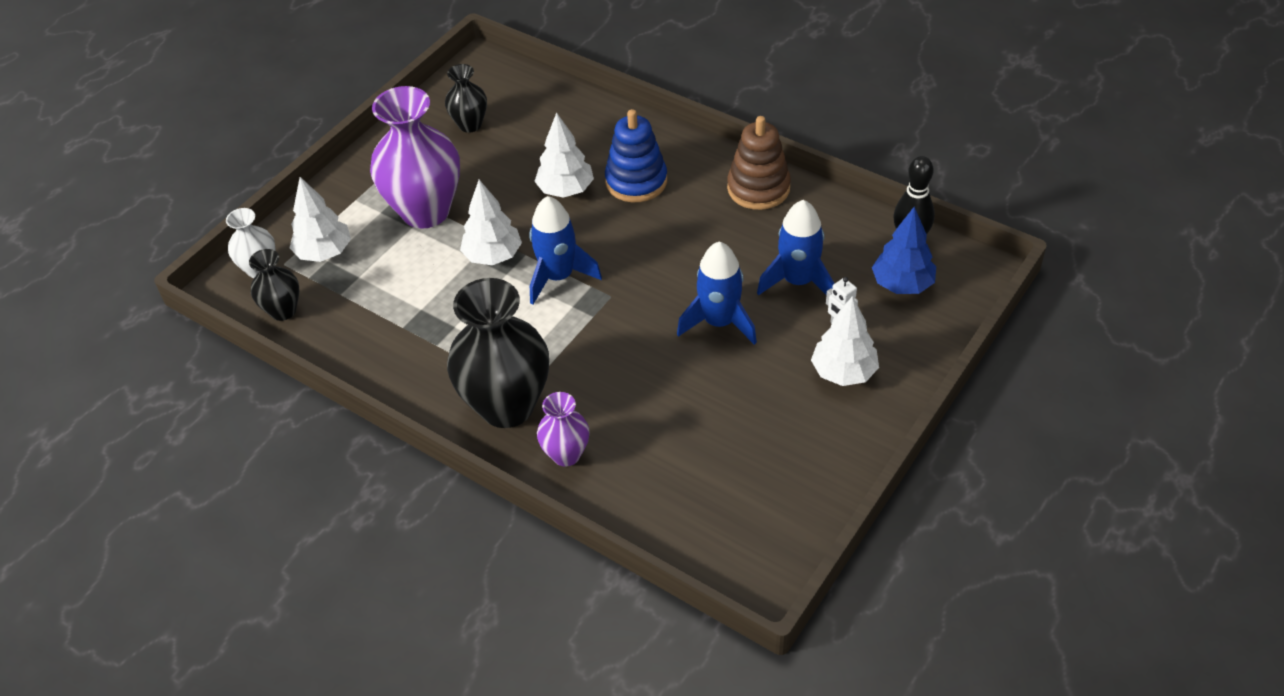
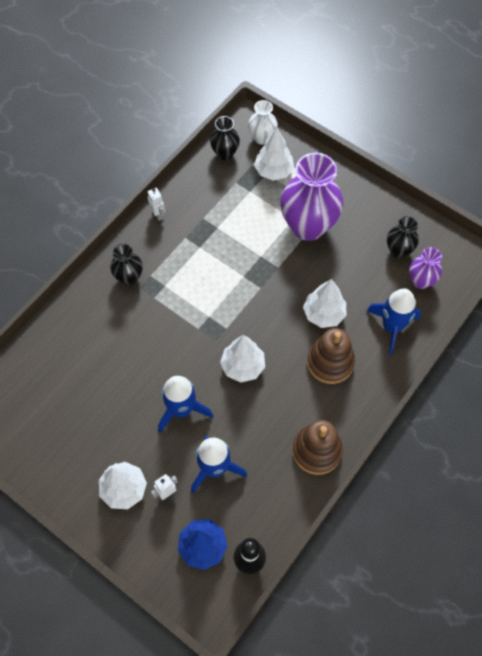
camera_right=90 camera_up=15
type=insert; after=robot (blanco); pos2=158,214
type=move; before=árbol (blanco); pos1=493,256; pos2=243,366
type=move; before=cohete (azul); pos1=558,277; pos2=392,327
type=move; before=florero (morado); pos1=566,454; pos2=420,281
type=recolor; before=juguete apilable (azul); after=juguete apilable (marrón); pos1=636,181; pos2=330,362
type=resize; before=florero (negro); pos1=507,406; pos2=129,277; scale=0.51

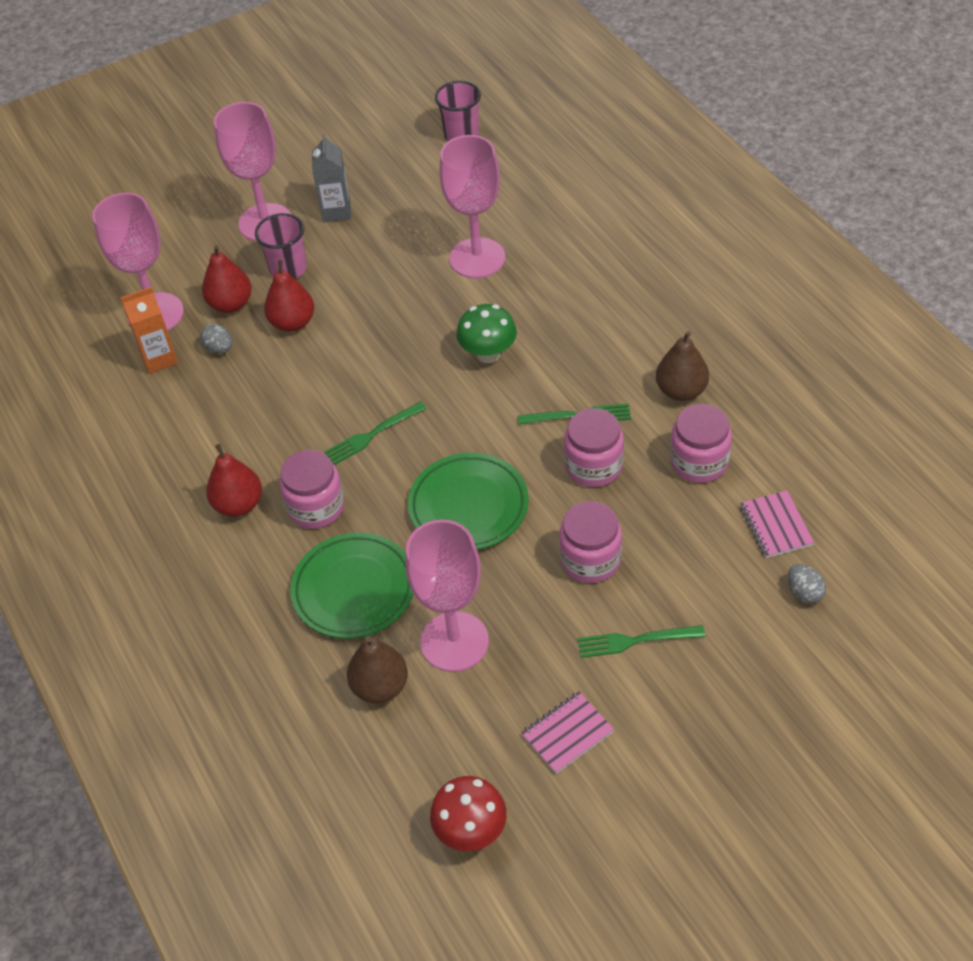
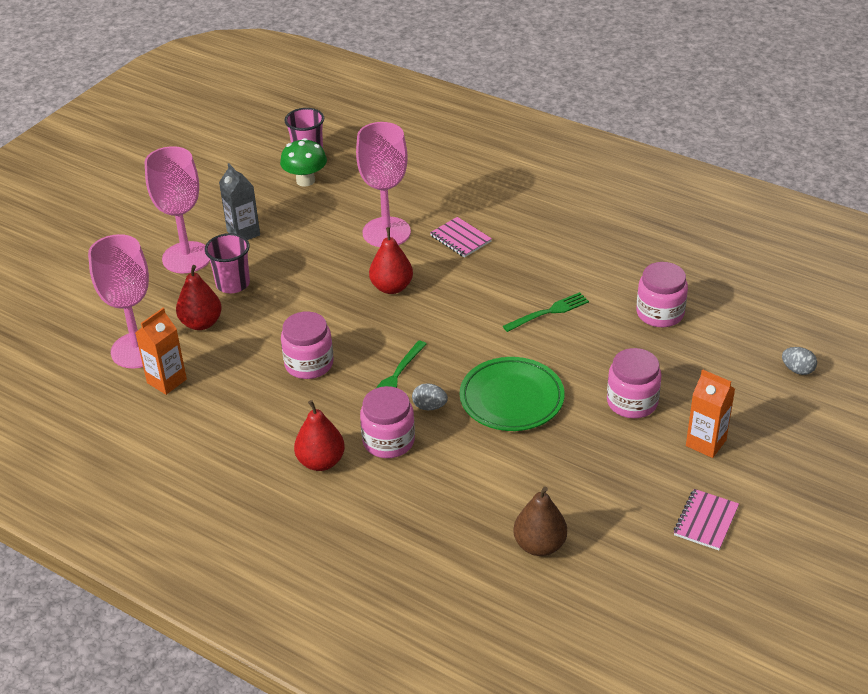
camera_right=-30 camera_up=-10
type=delete; before=plato (verde); pos1=354,589
type=delete; before=copa (rosa); pos1=454,641
type=delete; before=seta (rojo); pos1=471,831
type=delete; before=pera (marrón); pos1=681,391
type=move; before=huevo (gris); pos1=219,348; pos2=429,406
type=move; before=pera (rojo); pos1=293,323; pos2=392,287
type=move; before=seta (verde); pos1=488,354; pos2=305,181
type=move; before=tarro (rosa); pos1=594,466; pos2=309,364
type=move; before=cuaderno (rosa); pos1=776,526; pos2=460,239
type=replace; before=tenedor (verde); after=cartón de leche (naranja); pos1=634,641; pos2=706,443

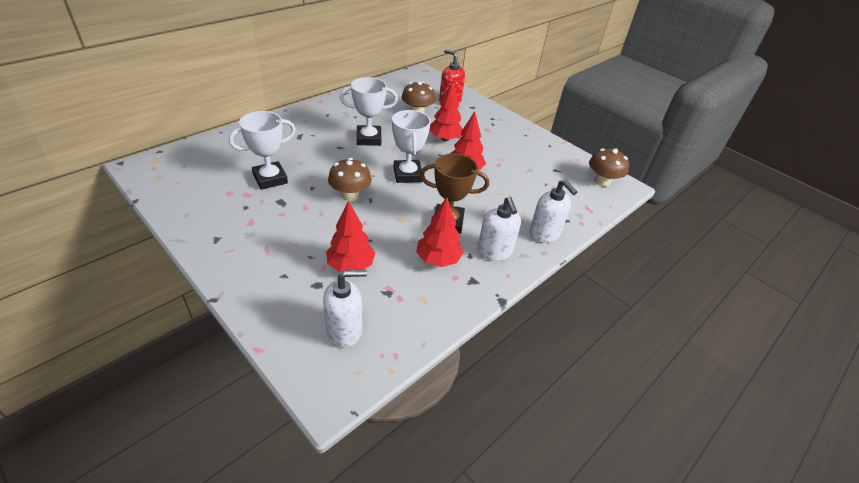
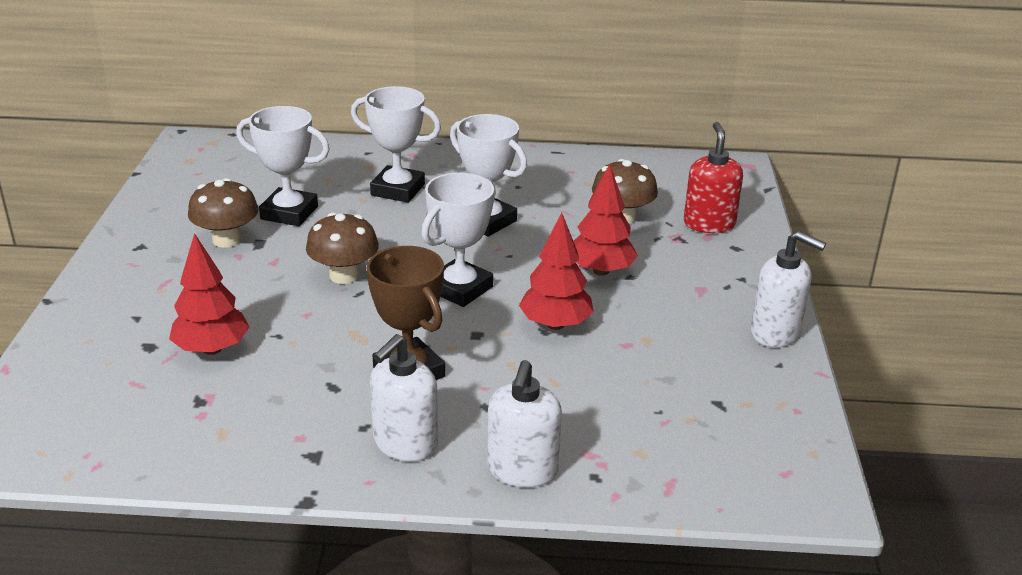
camera_right=50 camera_up=-10
type=delete; before=árbol (rojo); pos1=438,260
type=insert; after=trofeo (blanco); pos2=398,190
type=move; before=dispensador de jabón (blanco); pos1=344,330; pos2=775,333
type=move; before=seta (marrón); pos1=602,181; pos2=227,240

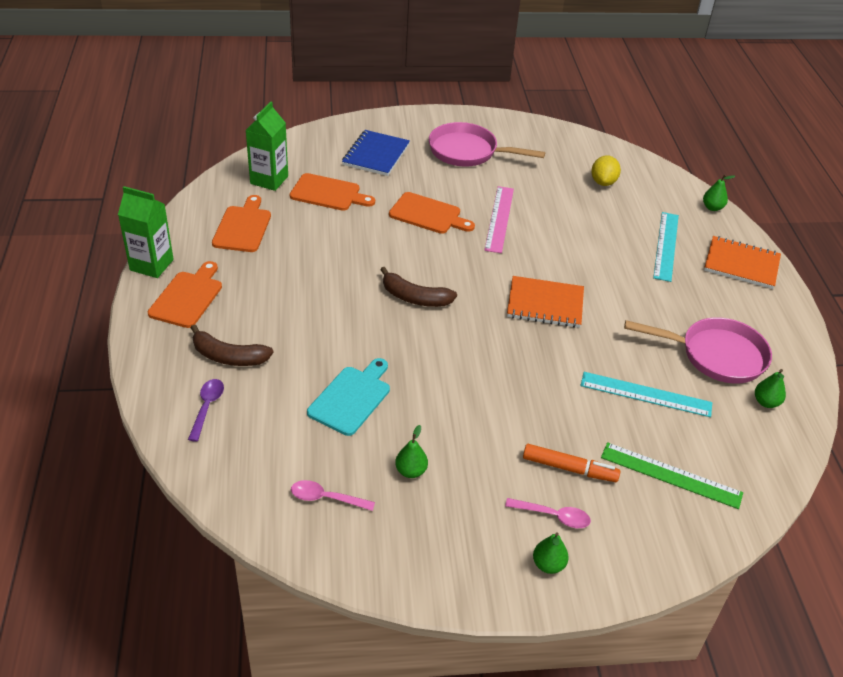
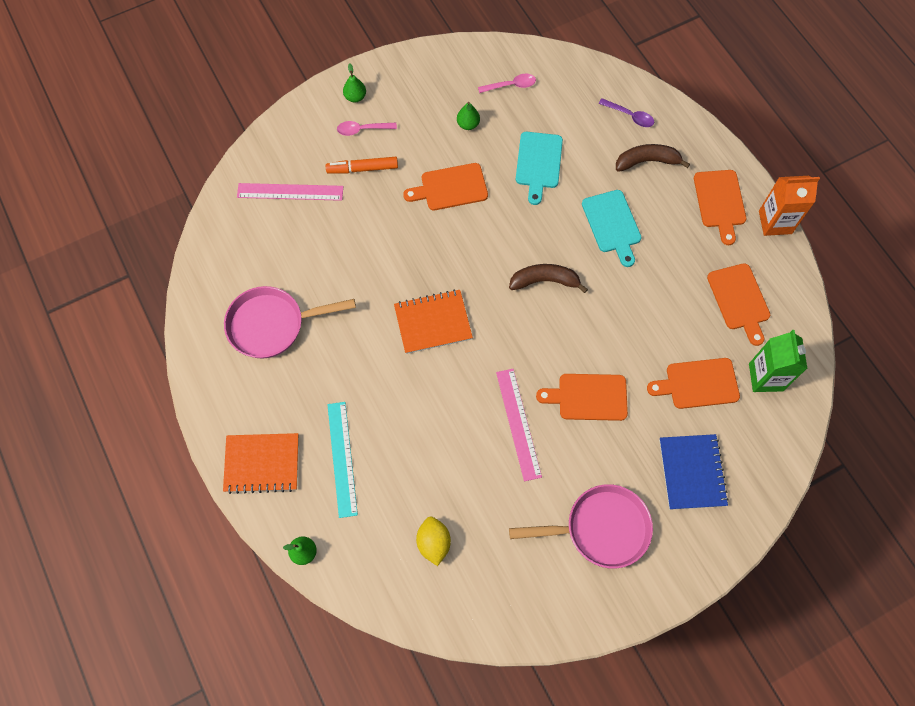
camera_right=160 camera_up=25
type=delete; before=regla (turquesa); pos1=645,394
type=delete; before=pera (verde); pos1=766,402
type=insert; after=tabla de cortar (naranja); pos2=450,188
type=insert; after=tabla de cortar (turquesa); pos2=612,224
type=recolor; before=cartón de leche (verde); after=cartón de leche (naranja); pos1=151,265; pos2=775,222
type=recolor; before=regla (verde); after=regla (rosa); pos1=671,475; pos2=290,192
type=rotate; before=cuchara (morado); pos1=207,407; pos2=630,116; turn=-45

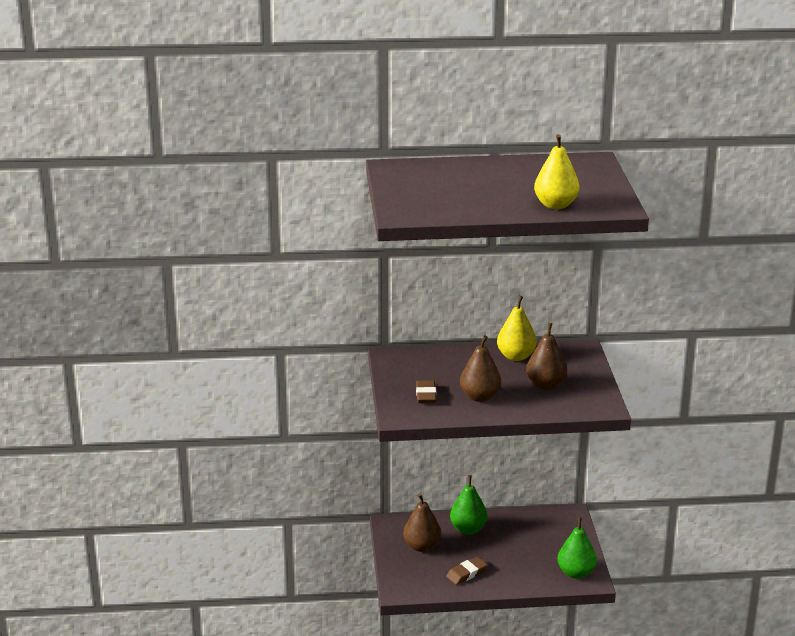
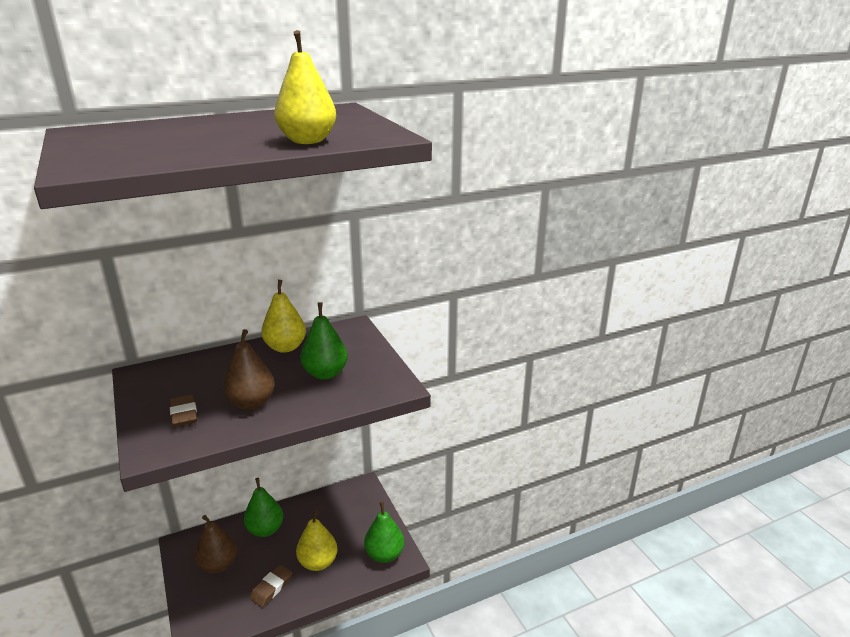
camera_right=-20 camera_up=0
type=insert; after=pera (amarillo); pos2=318,562
type=recolor; before=pera (marrón); after=pera (verde); pos1=545,385; pos2=325,373

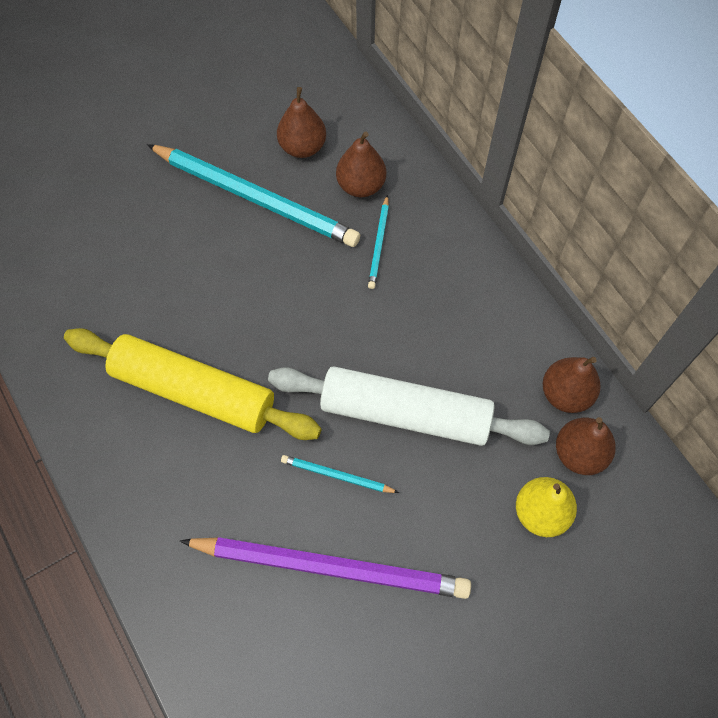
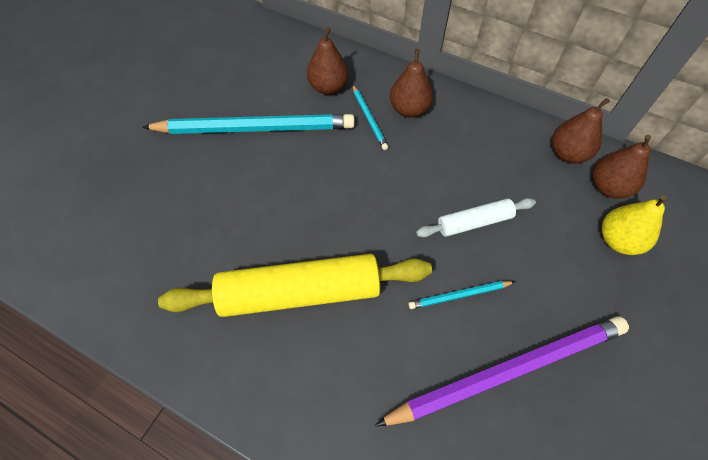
camera_right=-30 camera_up=-5
type=move; before=pera (marrón); pos1=302,147; pos2=409,109
type=resize; before=rodillo (blanco); pos1=405,413; pos2=474,222; scale=0.52

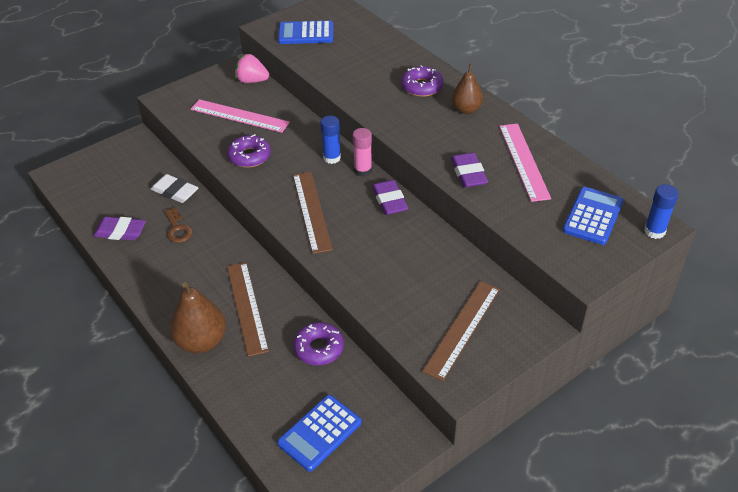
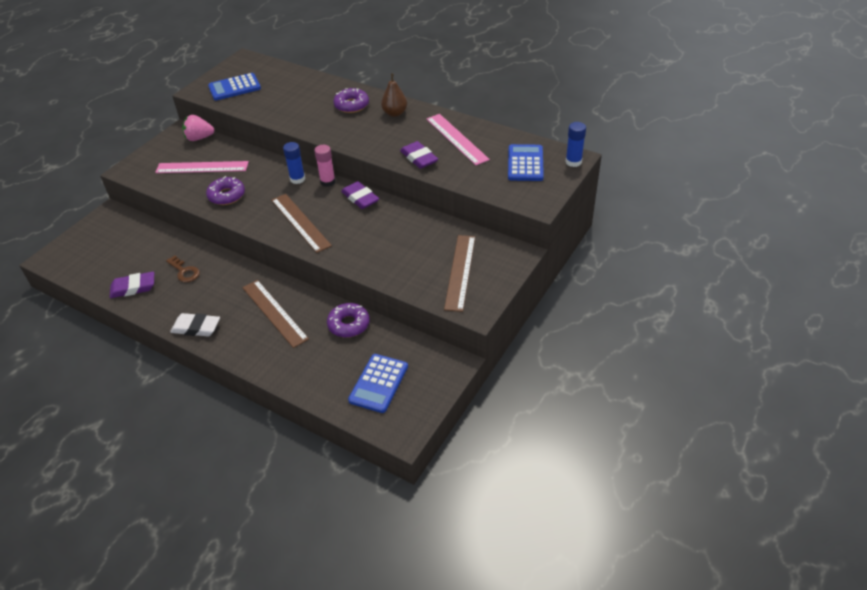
camera_right=-20 camera_up=0
type=delete; before=pera (marrón); pos1=201,341
type=move; before=goma de borrar (blanco); pos1=175,192; pos2=196,328

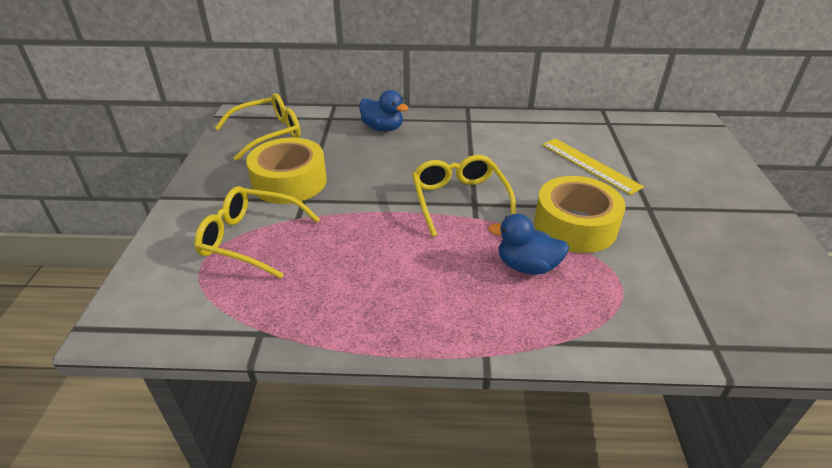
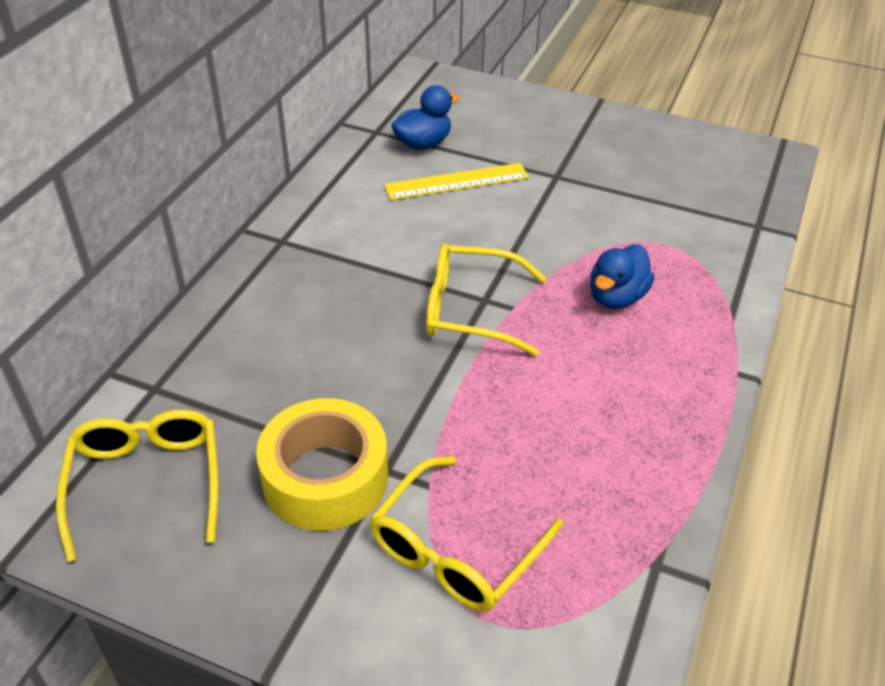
camera_right=-70 camera_up=5
type=delete; before=cinta adhesiva (amarillo); pos1=575,225
type=move; before=pato (azul); pos1=383,128; pos2=423,143

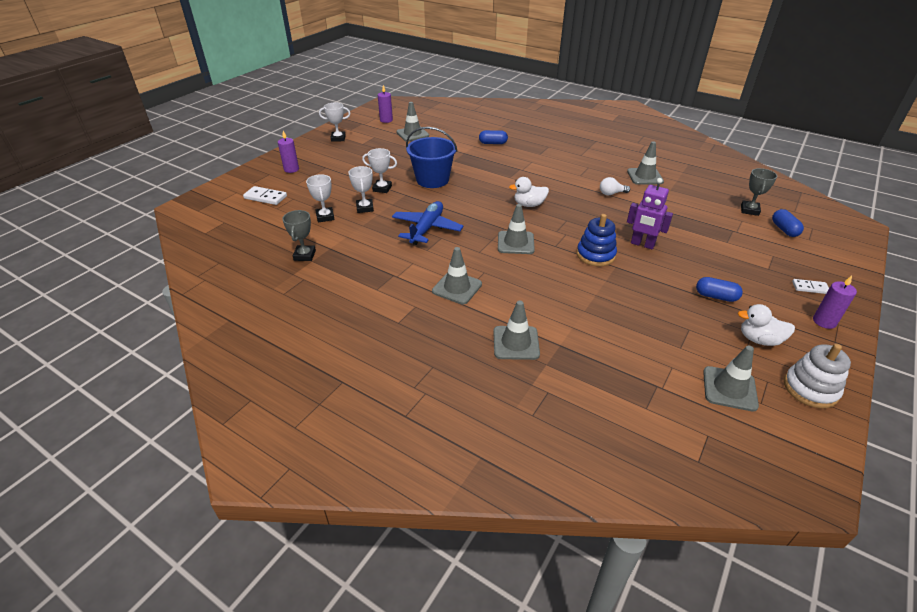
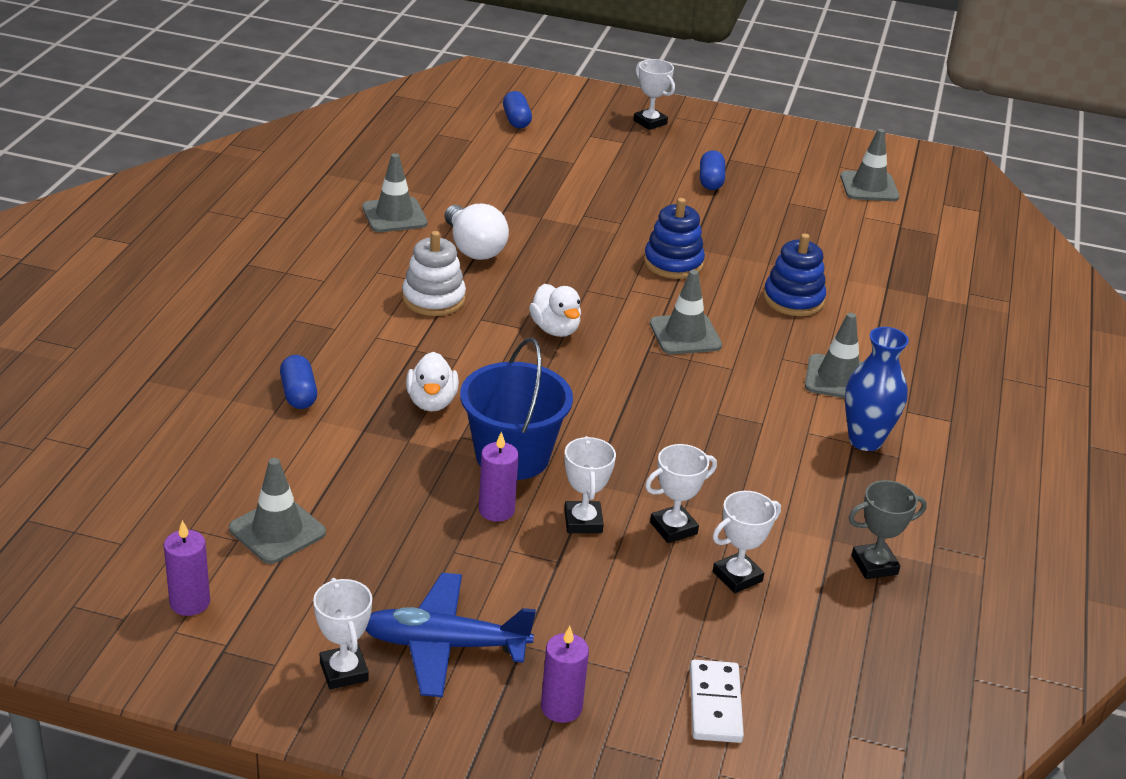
camera_right=-110 camera_up=-5
type=delete; before=cono de tráfico (gris); pos1=516,343
type=delete; before=robot (morado); pos1=642,244
type=delete; before=trofeo (gris); pos1=749,210
type=insert; after=juguete apilable (azul); pos2=793,299
type=insert; after=florero (azul); pos2=865,440
type=move; before=avión (azul); pos1=426,228; pos2=444,645
type=move; before=pato (blanco); pos1=759,339; pos2=431,402
type=move; before=juguete apilable (blanco); pos1=810,389; pos2=433,299
type=move; before=vela (morado); pos1=824,321; pos2=496,510
type=replace; before=ficha de dominó (blanco); after=trofeo (blanco); pos1=810,288; pos2=650,122
type=rotate; before=cápsula (azul); pos1=784,229; pos2=516,120; turn=-75
type=resize; before=bombilla (blanco); pos1=611,193; pos2=473,248; scale=1.71

